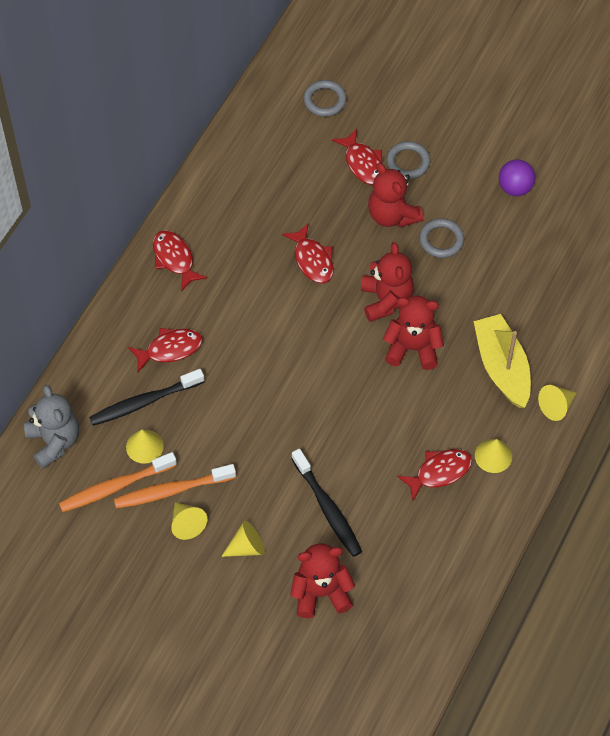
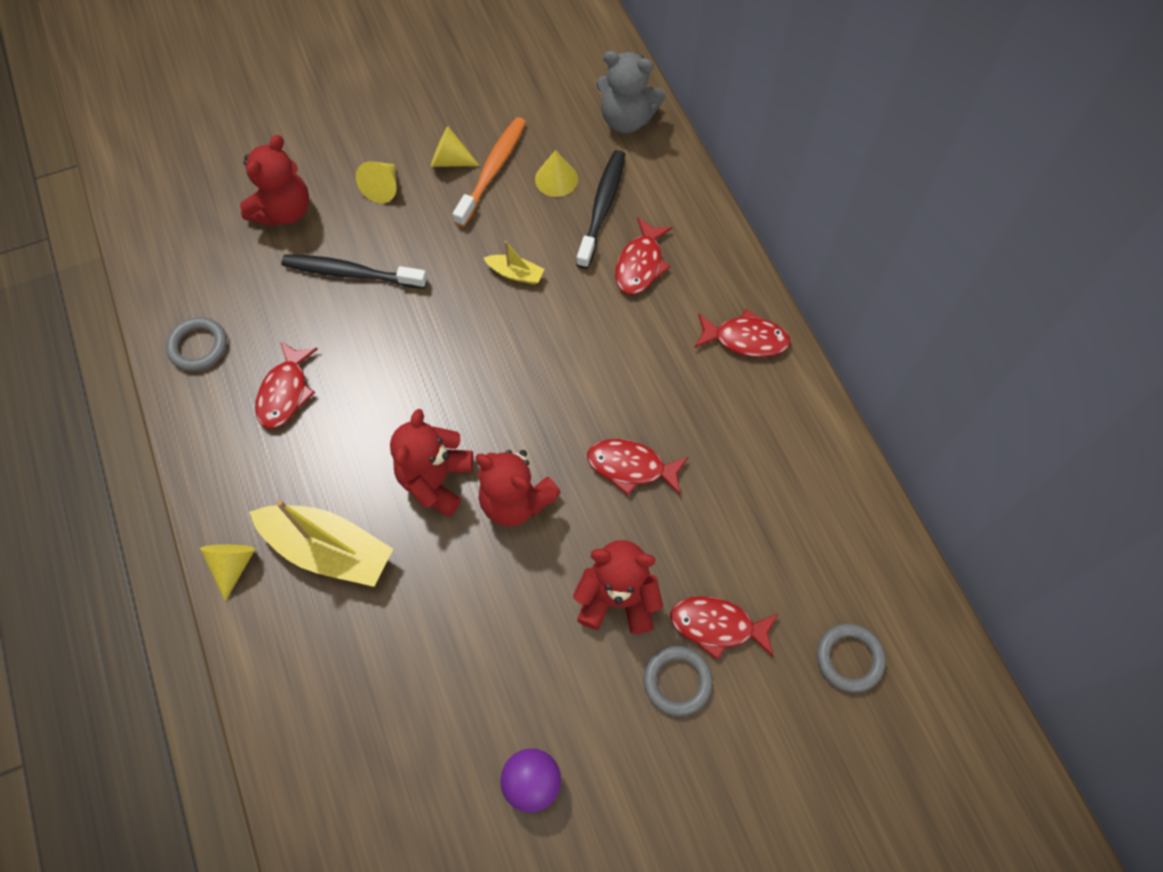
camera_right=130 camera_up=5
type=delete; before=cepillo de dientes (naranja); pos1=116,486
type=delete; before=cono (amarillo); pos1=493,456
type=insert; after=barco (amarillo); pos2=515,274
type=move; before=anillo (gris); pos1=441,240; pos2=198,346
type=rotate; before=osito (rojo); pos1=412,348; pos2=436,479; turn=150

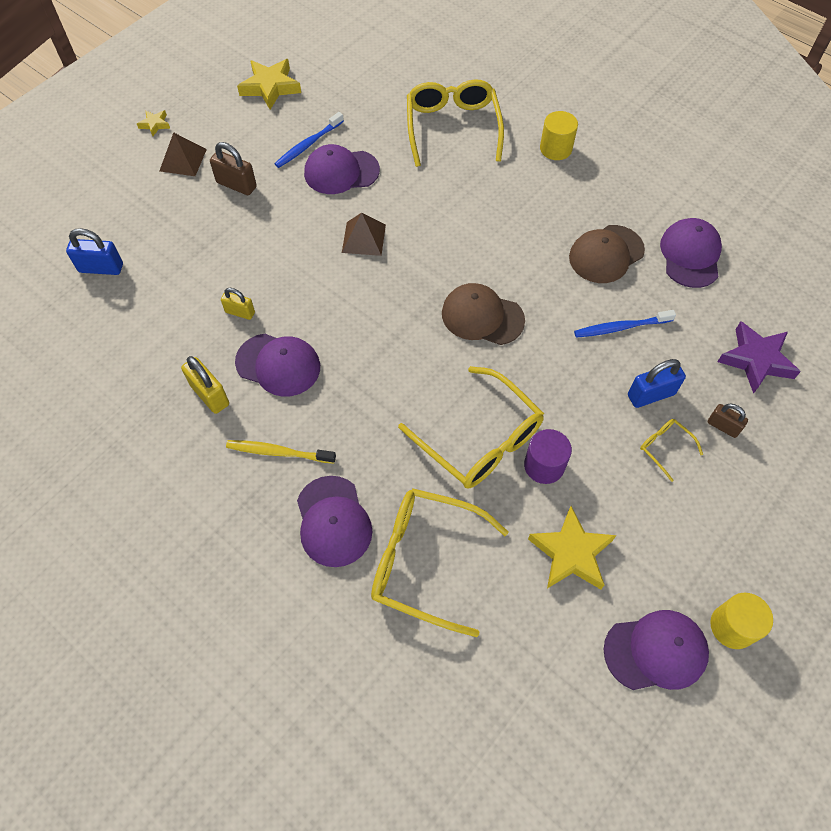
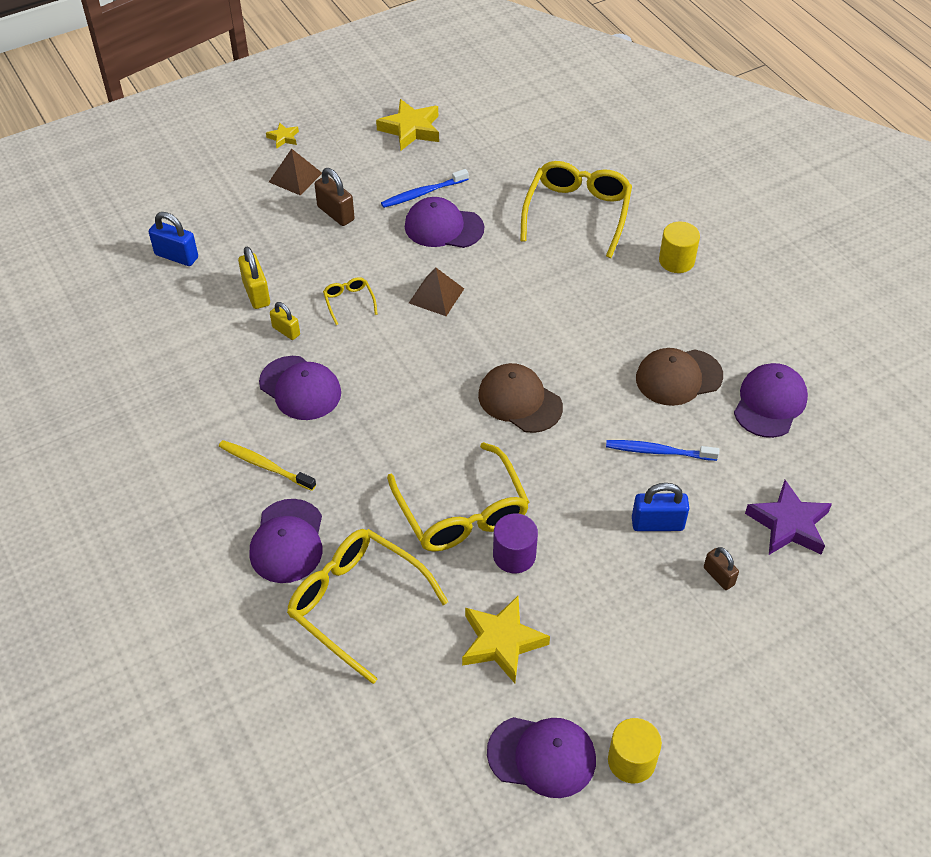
camera_right=20 camera_up=-10
type=move; before=candado (amarillo); pos1=210,395; pos2=256,293
type=move; before=gafas (amarillo); pos1=664,447; pos2=349,302

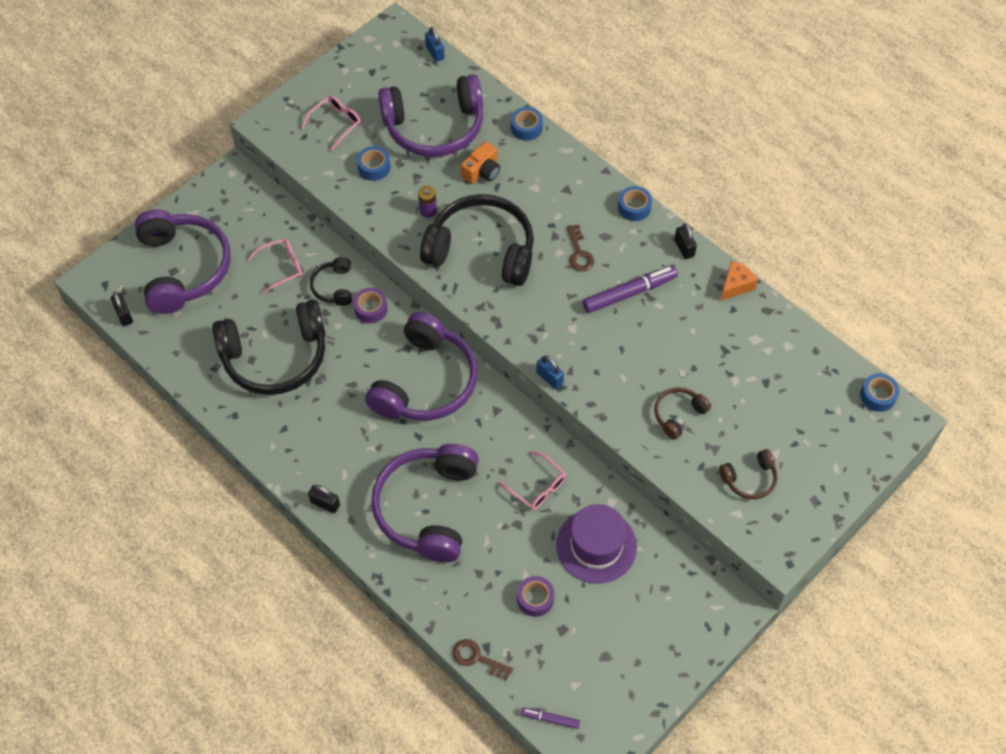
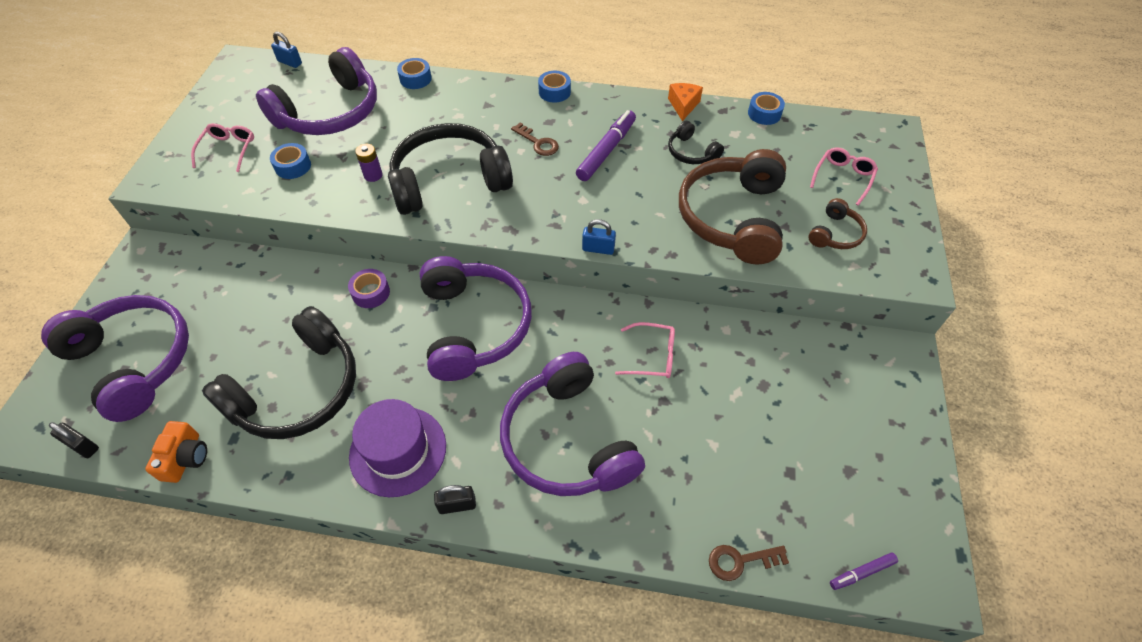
camera_right=-35 camera_up=-5
type=delete; before=cinta adhesiva (morado); pos1=535,599
type=delete; before=candado (negro); pos1=684,248
type=move; before=gafas (rosa); pos1=281,267; pos2=843,178
type=move; before=auriculares (negro); pos1=333,287; pos2=691,152
type=move; before=cámara (naranja); pos1=482,171; pos2=185,458
type=move; before=sombrero (morado); pos1=596,546; pos2=398,451
type=move; before=cinta adhesiva (azul); pos1=878,396; pos2=764,114
type=resize; before=auriculares (marrón); pos1=678,414; pos2=732,217; scale=2.17

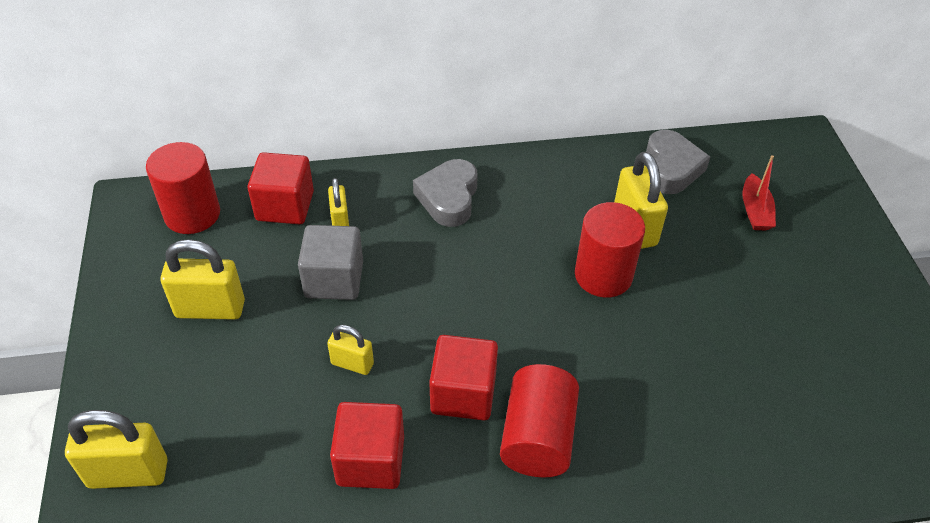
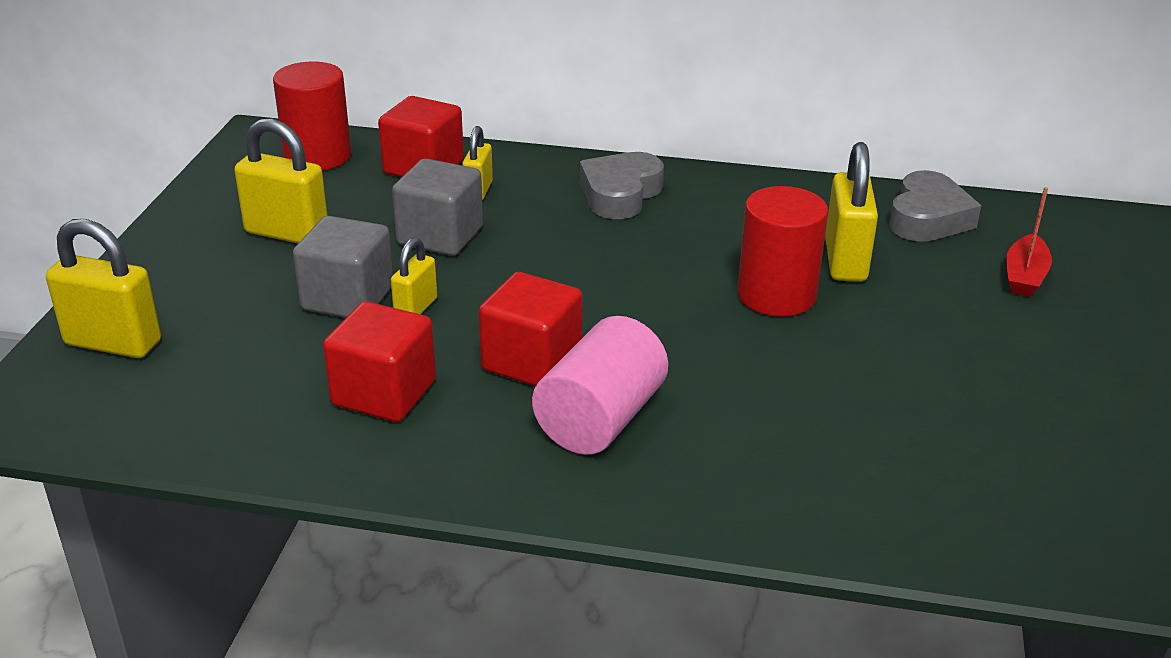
camera_right=20 camera_up=-15
type=insert; after=cubo (gris); pos2=348,298
type=recolor; before=cilindro (rojo); after=cilindro (rosa); pos1=537,437; pos2=600,419
type=rotate; before=candado (amarillo); pos1=352,364; pos2=416,308; turn=75

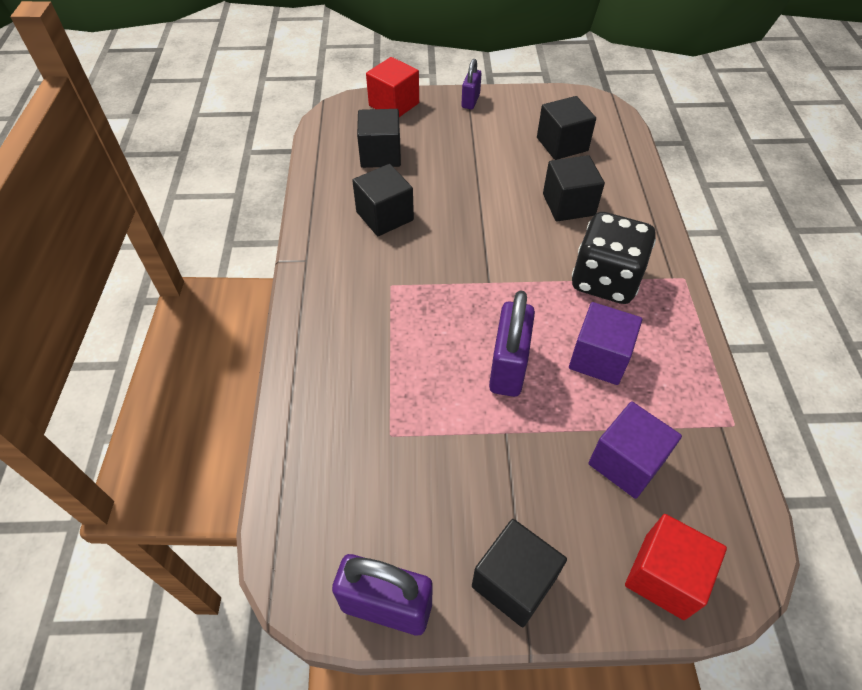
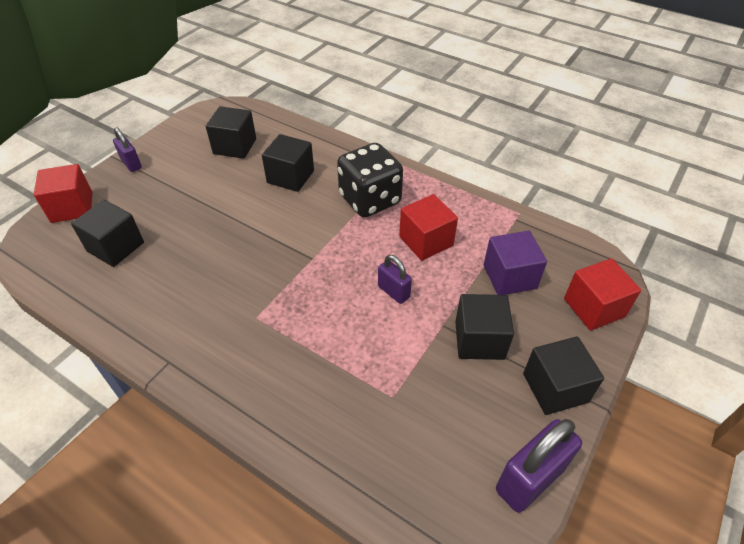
camera_right=-55 camera_up=-5
type=move; before=cubo (negro); pos1=384,216; pos2=479,340
type=recolor; before=cubo (morado); after=cubo (rojo); pos1=599,358; pos2=426,241
type=resize; before=candado (morado); pos1=508,368; pos2=393,292; scale=0.58

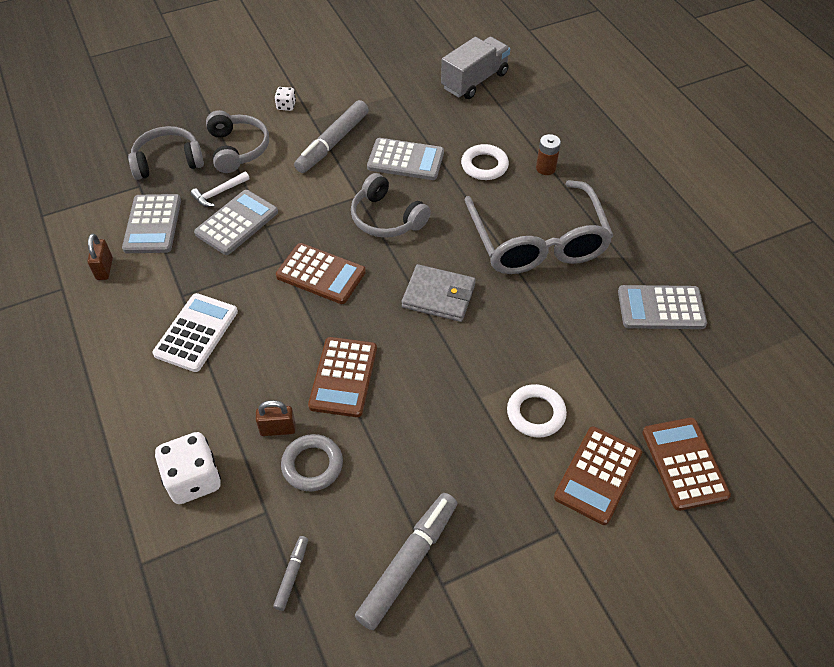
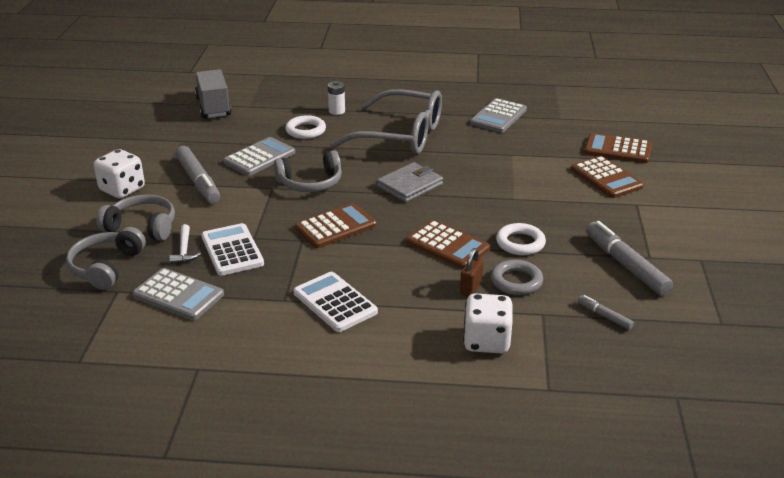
camera_right=-60 camera_up=-20
type=delete; before=candado (marrón); pos1=104,269
type=move; before=anillo (blanco); pos1=536,413; pos2=520,243
type=recolor; before=calculadora (gris); after=calculadora (blanco); pos1=237,223; pos2=232,250
type=recolor; before=pila (marrón); after=pila (blanco); pos1=545,168; pos2=337,111
type=resize; before=dado (blanco); pos1=286,106; pos2=122,189; scale=2.02

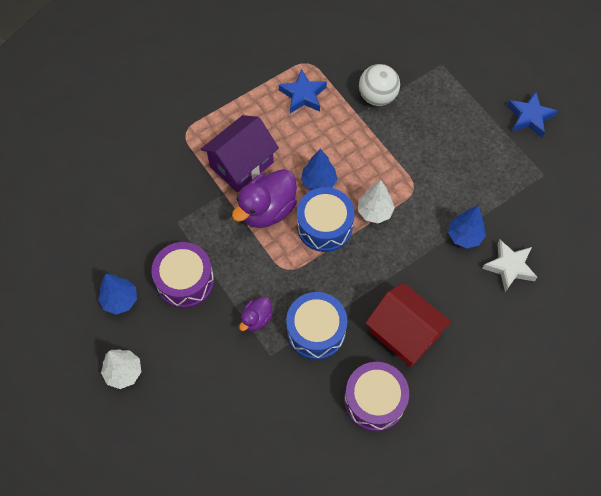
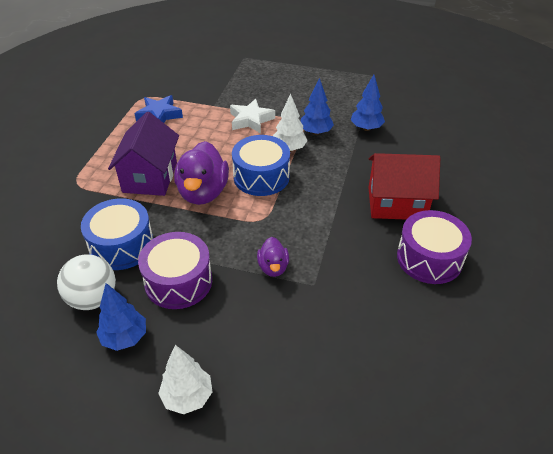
camera_right=-40 camera_up=-20
type=delete; before=estrella (azul); pos1=529,117
type=move; before=tambor (azul); pos1=316,331; pos2=122,245
type=move; before=árbol (azul); pos1=318,182; pos2=315,132
type=move; before=pelota (blanco); pos1=377,96; pos2=93,299
type=move; before=estrella (blanco); pos1=509,267; pos2=251,120

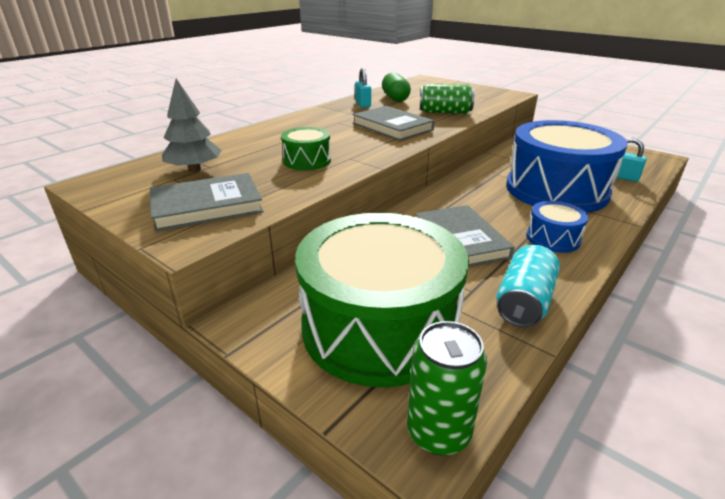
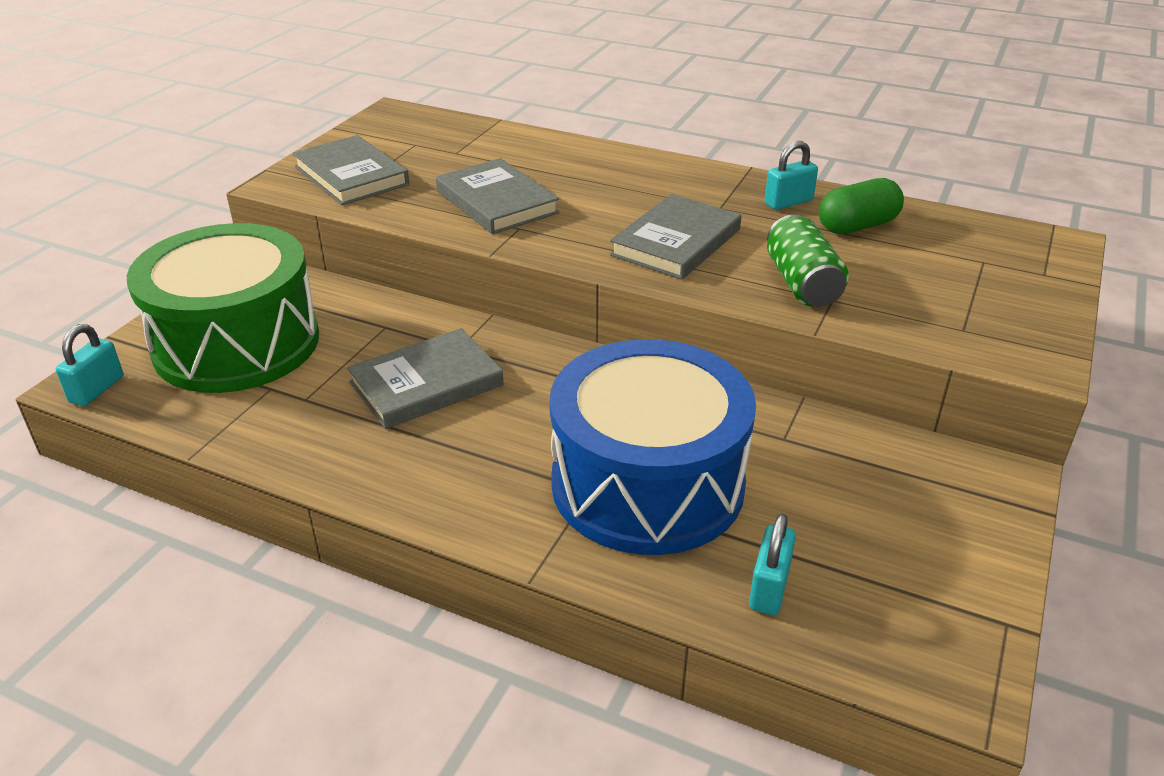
camera_right=75 camera_up=5
type=delete; before=árbol (gris); pos1=194,169
type=delete; before=lata (turquesa); pos1=524,302
type=delete; before=tambor (azul); pos1=553,238
type=replace; before=tambor (verde); after=libro (gris); pos1=307,160; pos2=496,202
type=replace; before=lata (verde); after=candado (turquesa); pos1=438,432; pos2=96,389

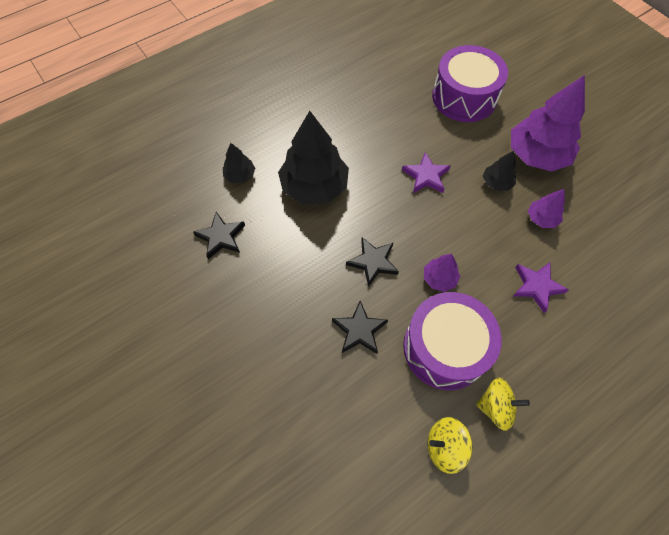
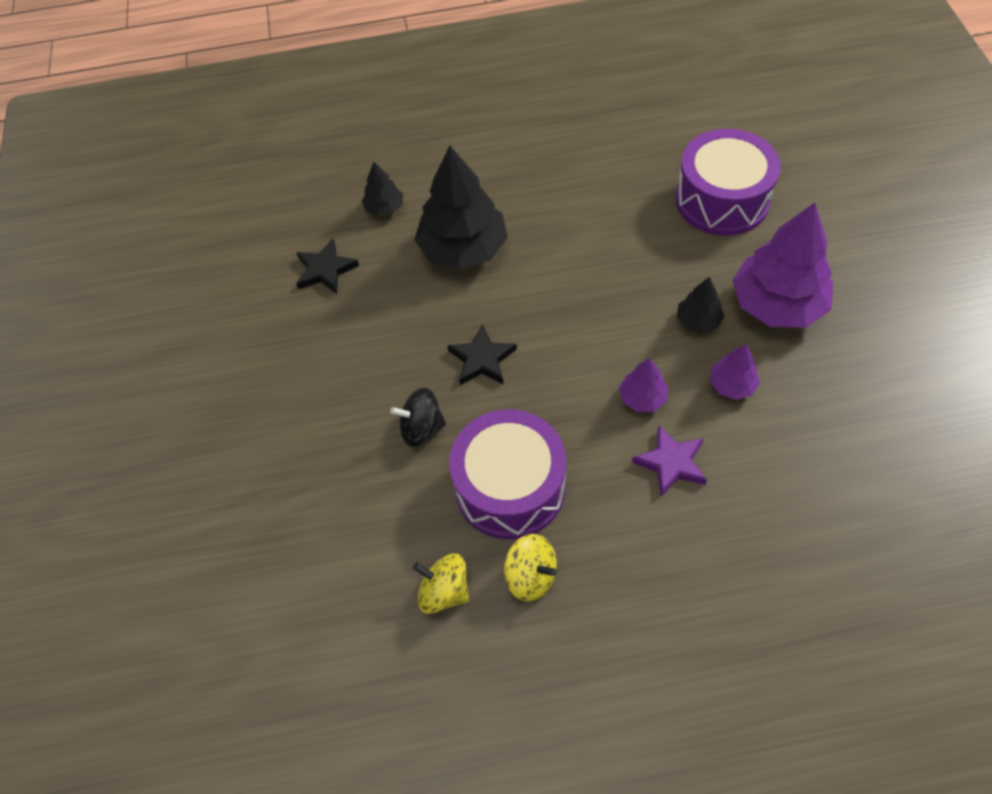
camera_right=30 camera_up=-5
type=delete; before=estrella (morado); pos1=426,176
type=move; before=árbol (morado); pos1=439,278; pos2=642,398
type=replace; before=estrella (negro); after=peonza (negro); pos1=359,330; pos2=421,428

